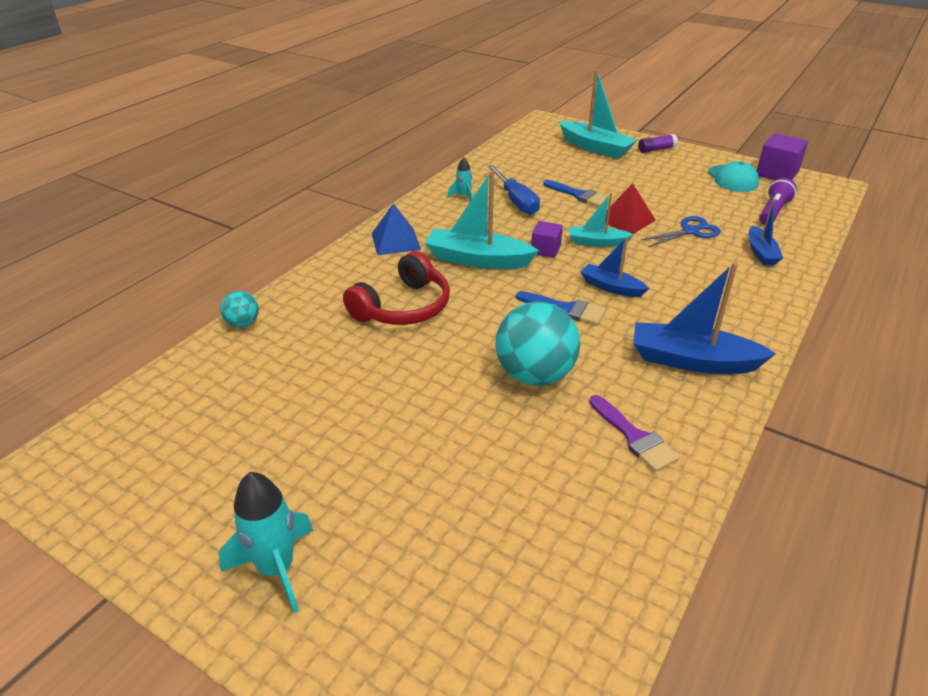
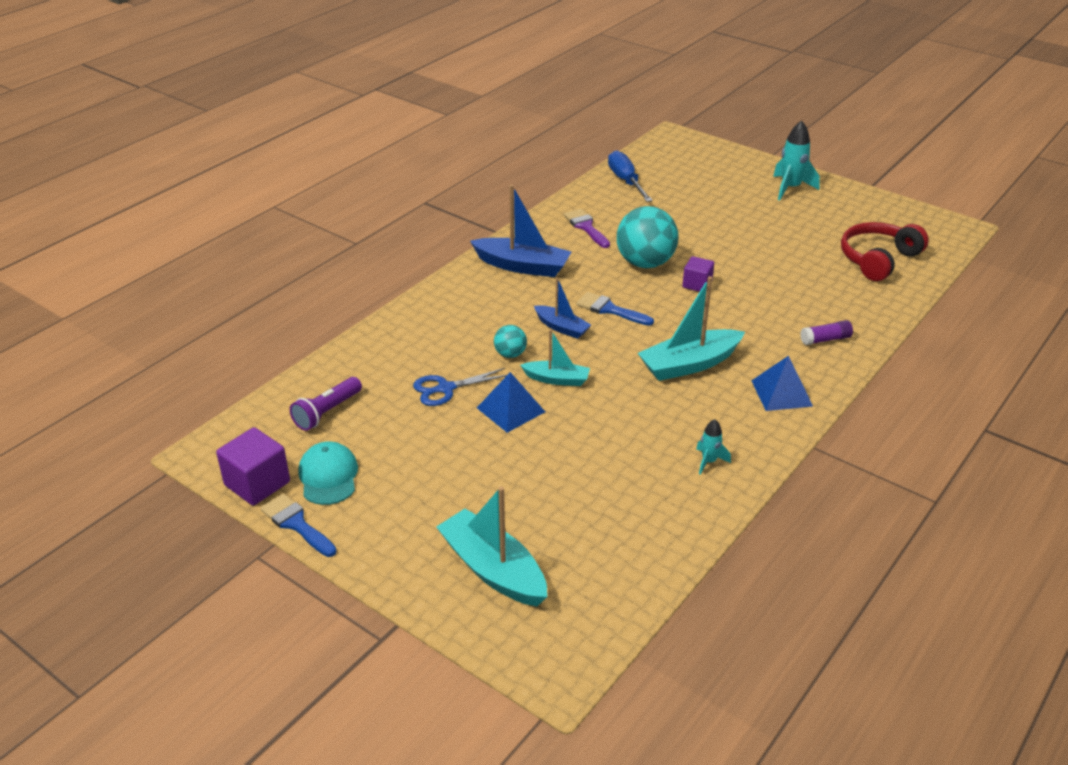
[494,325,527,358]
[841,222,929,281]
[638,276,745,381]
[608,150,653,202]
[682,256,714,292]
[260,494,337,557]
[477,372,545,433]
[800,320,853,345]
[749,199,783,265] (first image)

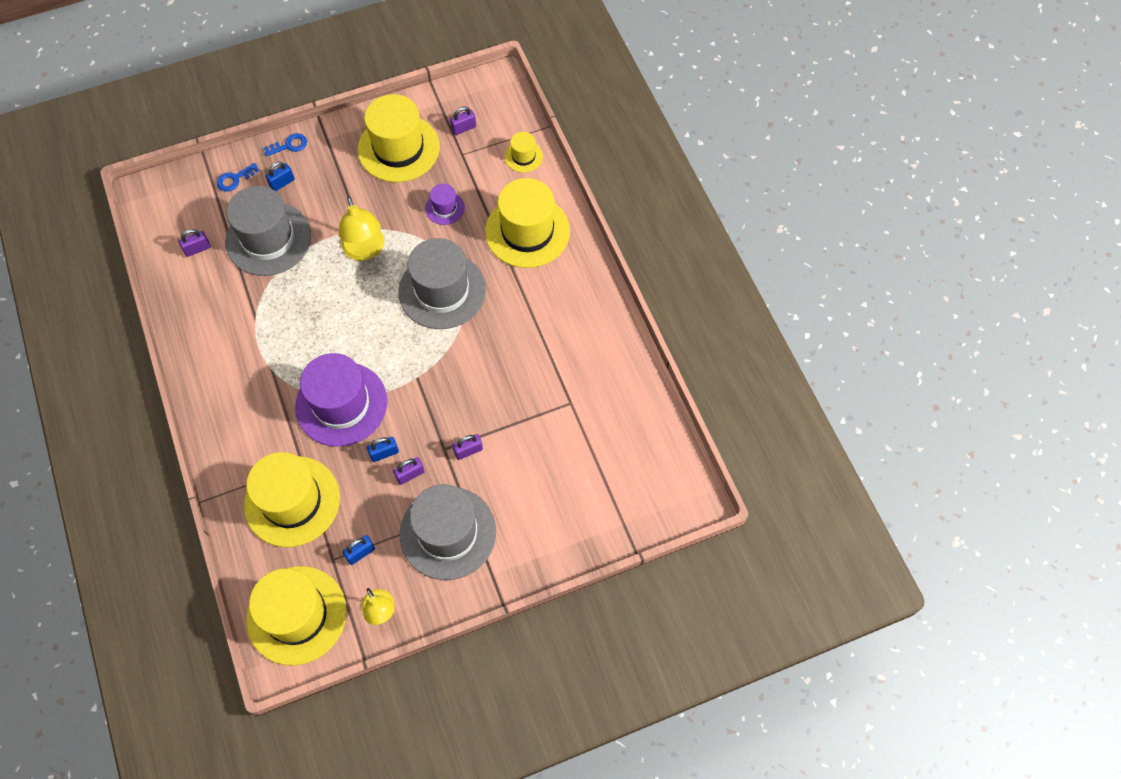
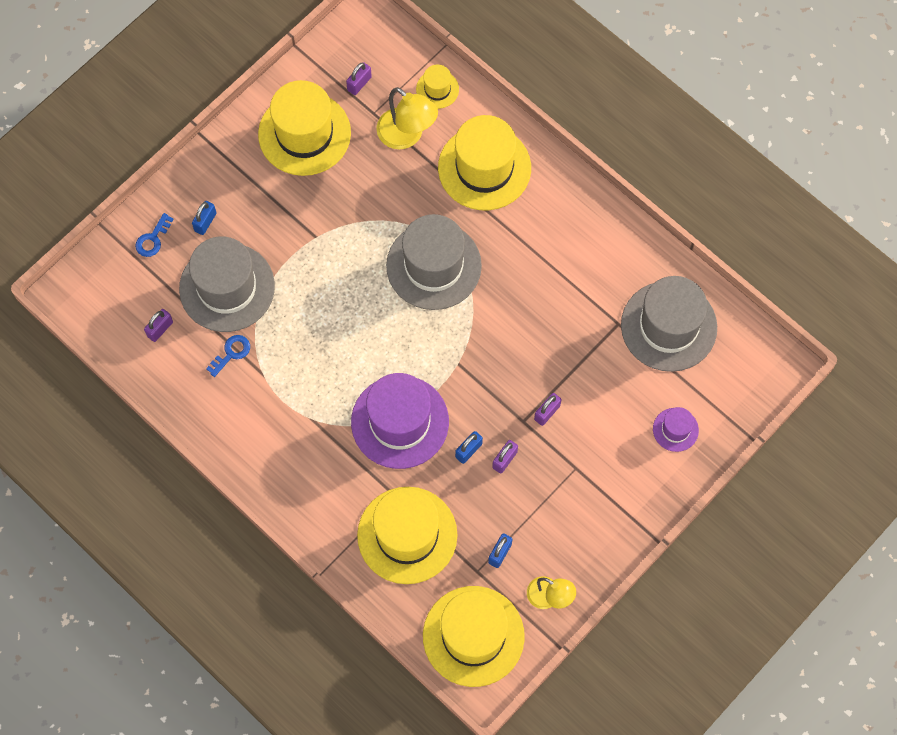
[206,335,250,377]
[376,87,438,150]
[621,276,717,372]
[653,407,699,452]

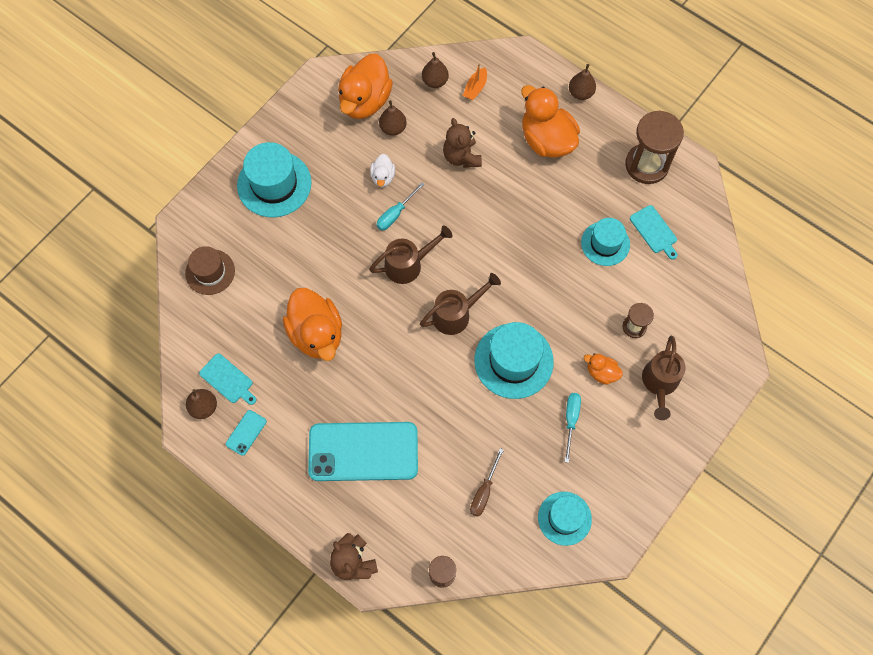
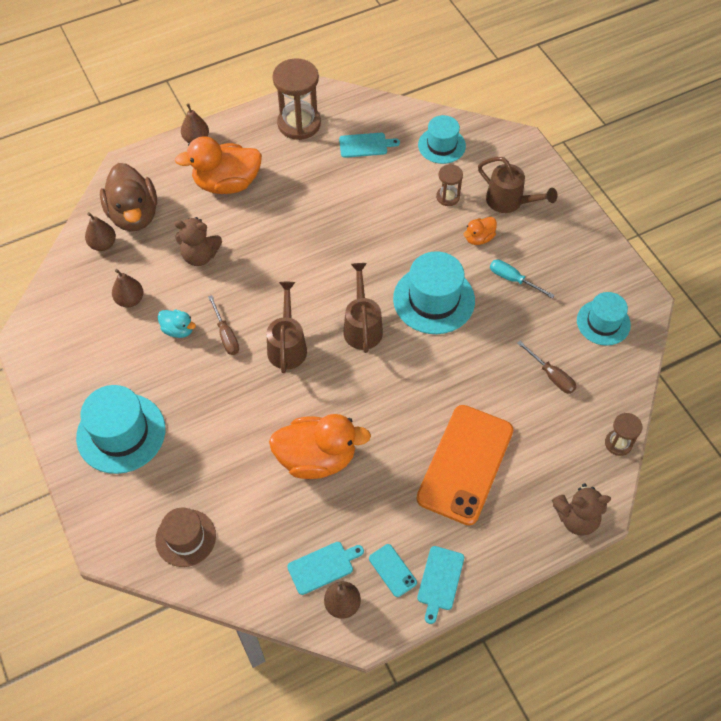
[416,405,514,525]
[338,54,393,119] (first image)
[158,309,196,338]
[208,295,239,355]
[100,163,157,231]
[418,115,466,164]
[417,546,464,624]

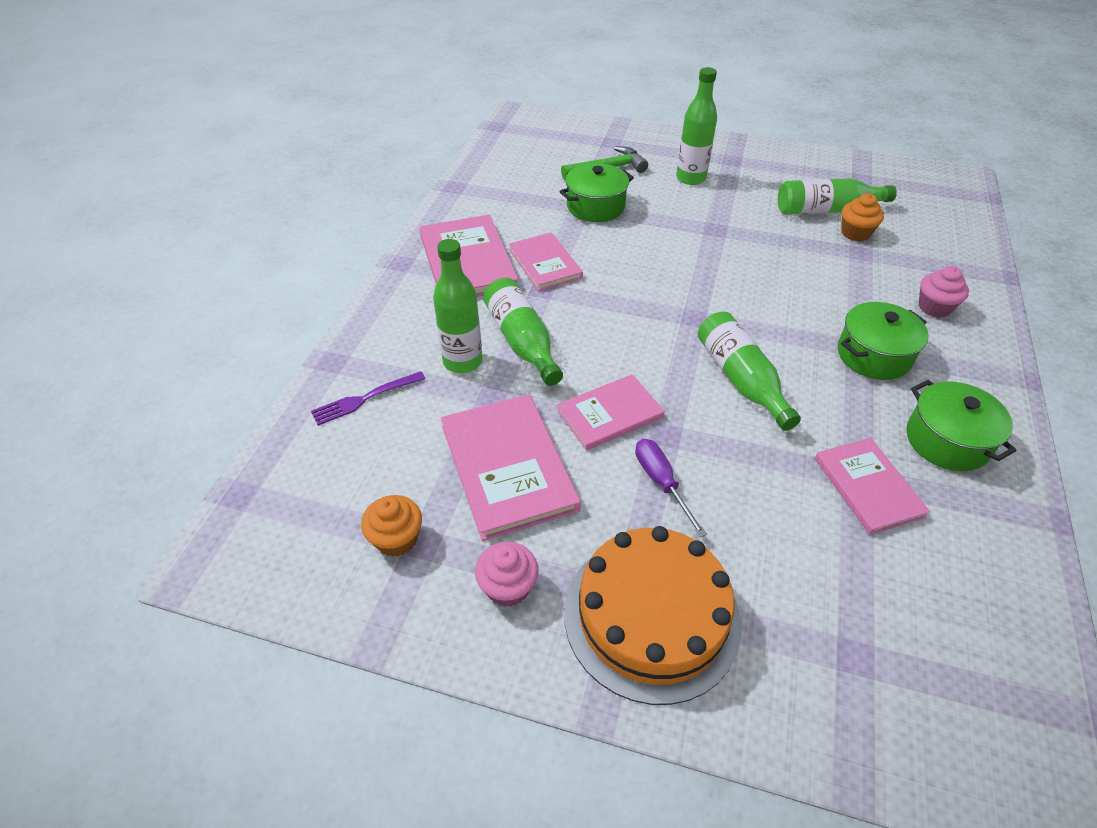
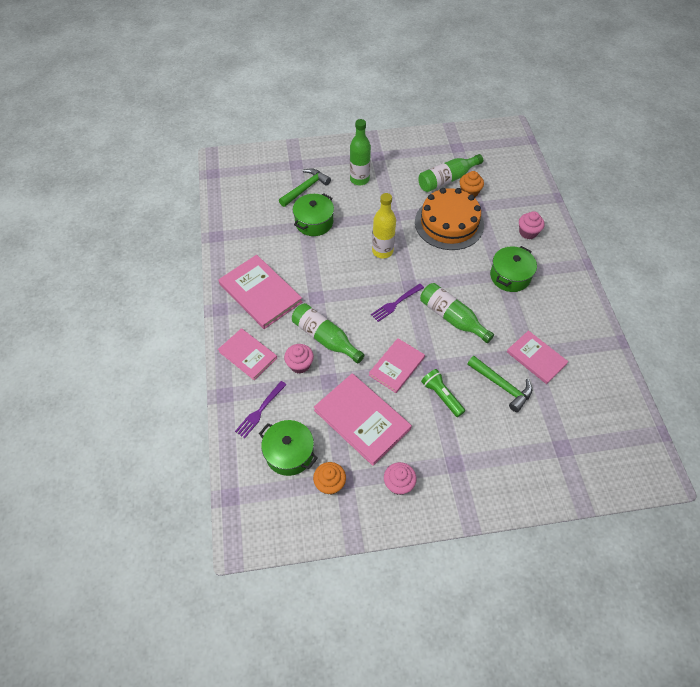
[284,344,314,374]
[218,328,277,380]
[415,188,484,250]
[421,369,465,417]
[259,420,318,476]
[371,284,424,322]
[372,193,396,258]
[467,356,532,412]

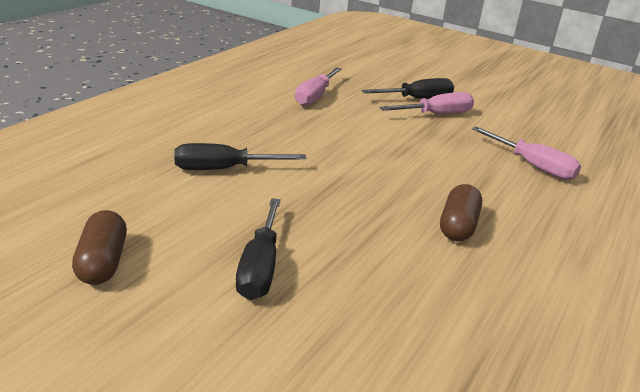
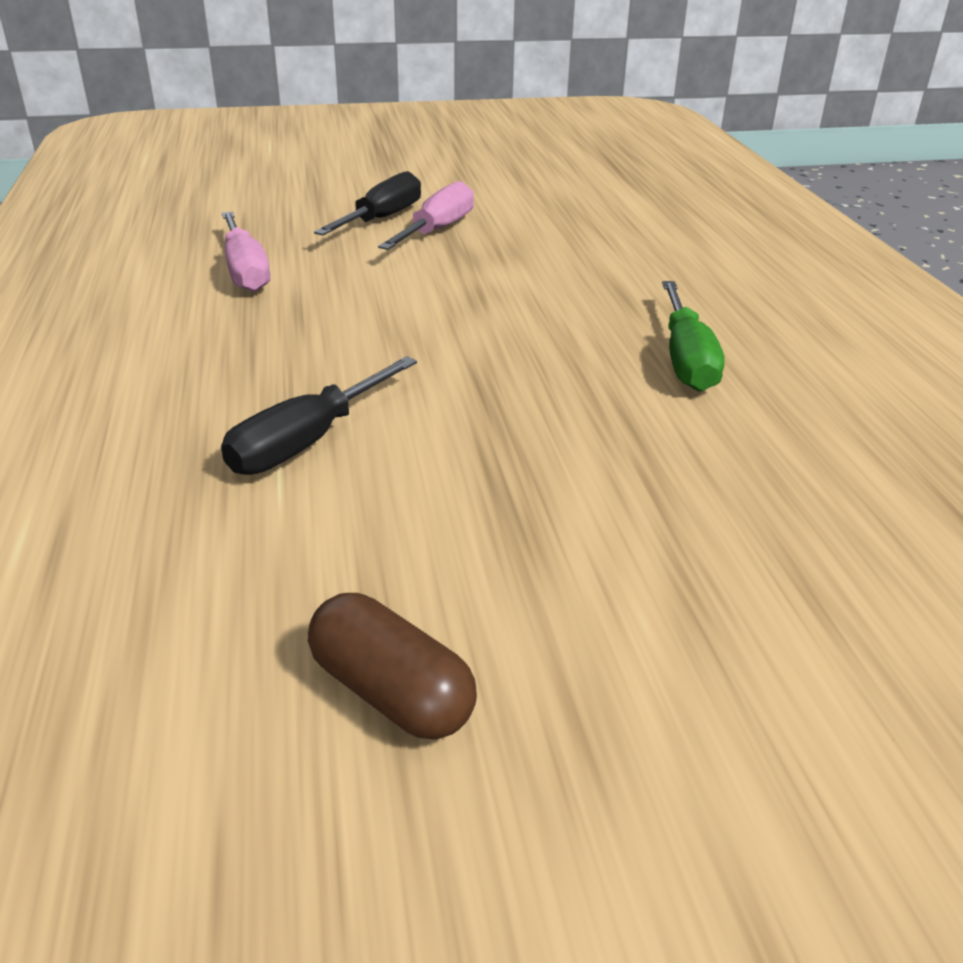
[236,198,281,300] (first image)
[662,281,725,391]
[472,127,581,180] (first image)

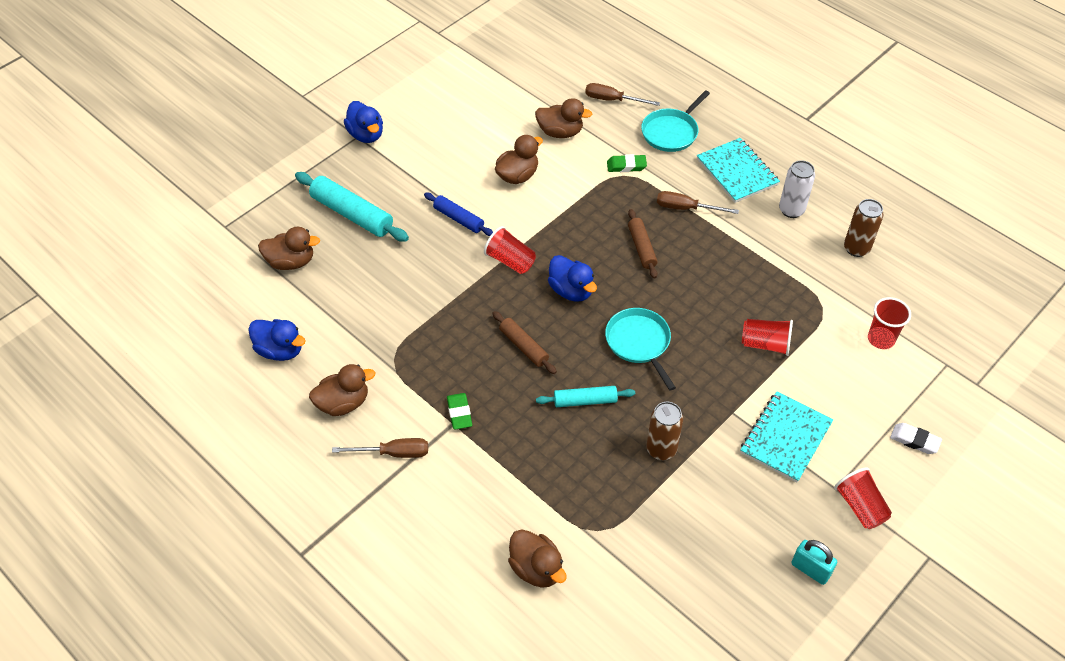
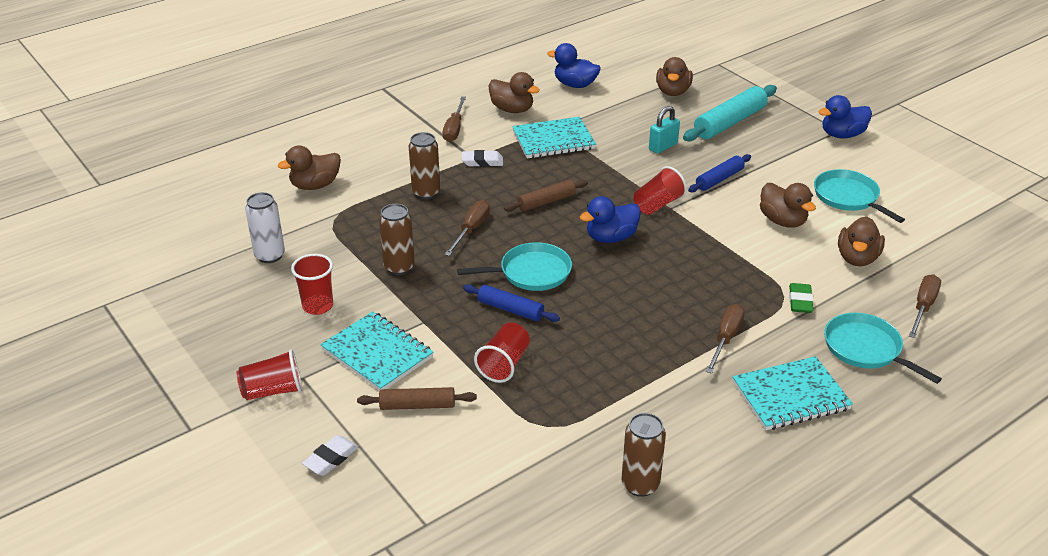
[547,43,601,88]
[489,72,540,113]
[462,150,503,167]
[444,200,490,256]
[357,387,477,410]
[245,192,285,263]
[649,106,680,154]
[291,254,333,315]
[409,132,440,199]
[463,284,560,322]
[512,117,596,159]
[814,169,905,223]

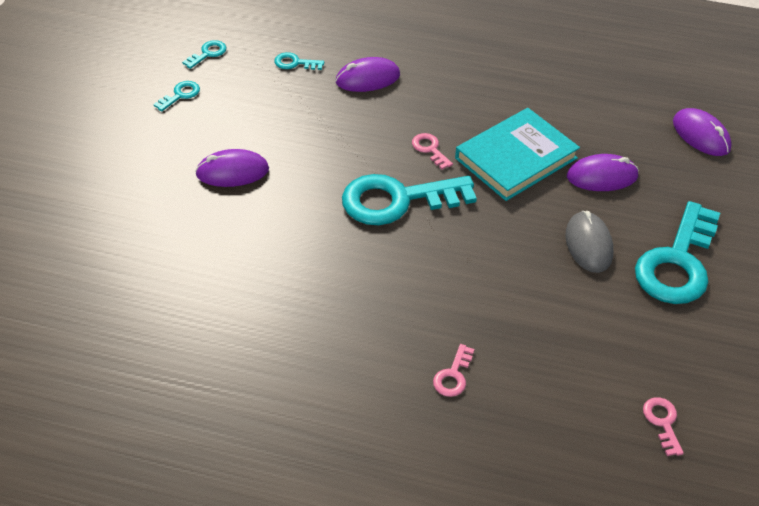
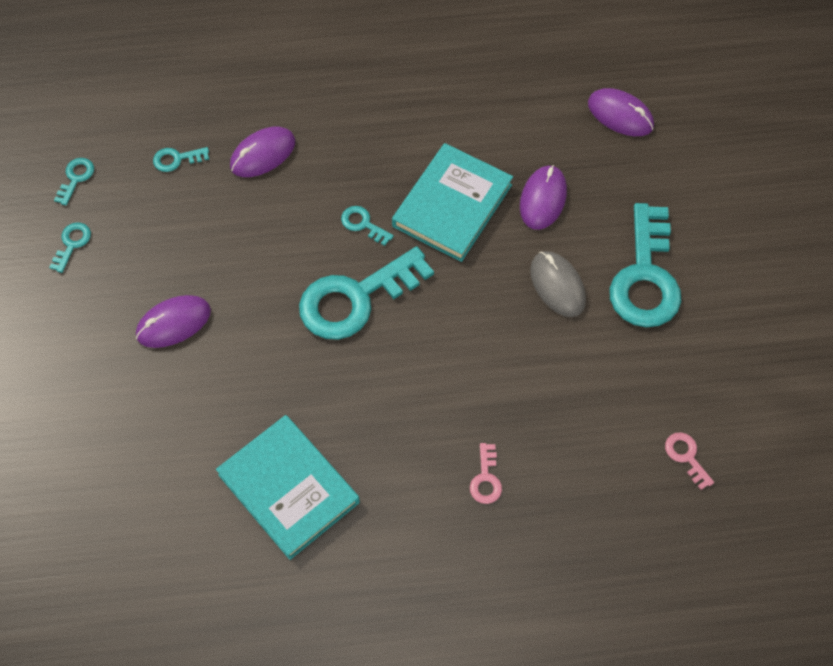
[341,206,394,246]
[520,165,567,230]
[216,415,360,560]

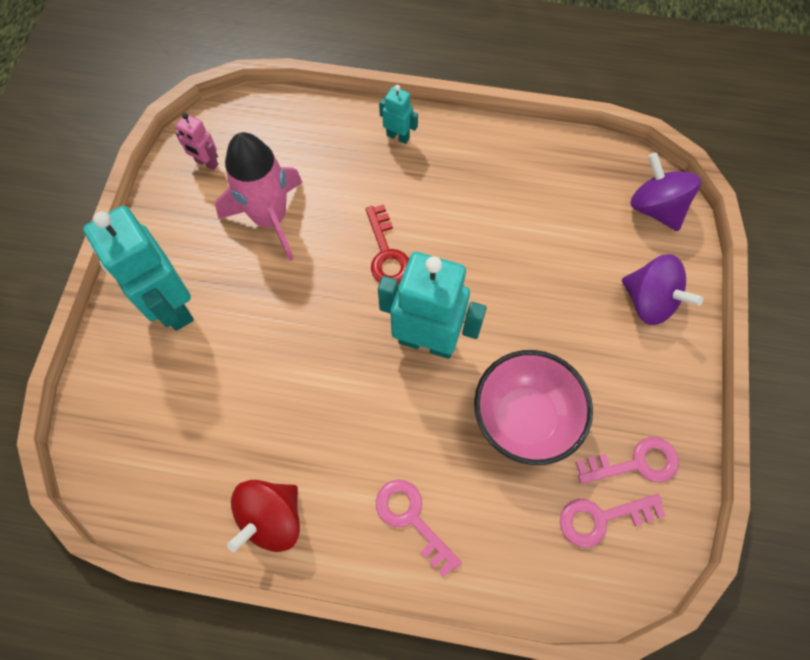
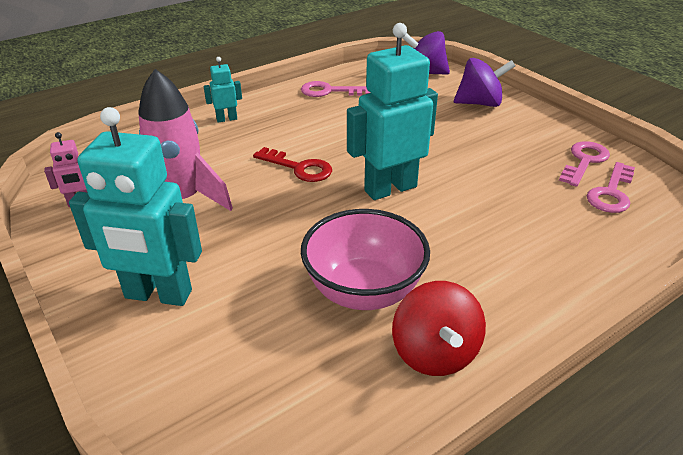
[301,81,370,97]
[301,209,430,310]

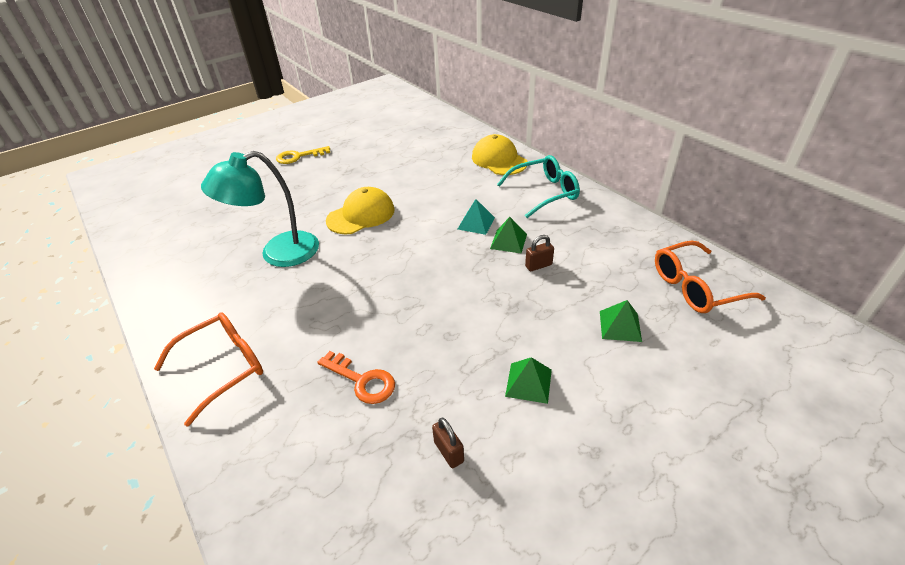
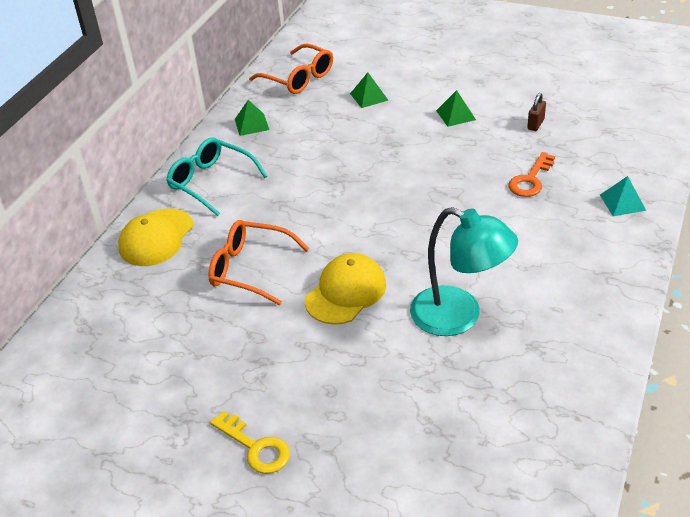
[208,220,309,305]
[508,152,555,197]
[305,253,386,325]
[600,176,646,216]
[235,100,269,136]
[525,235,554,271] (first image)

